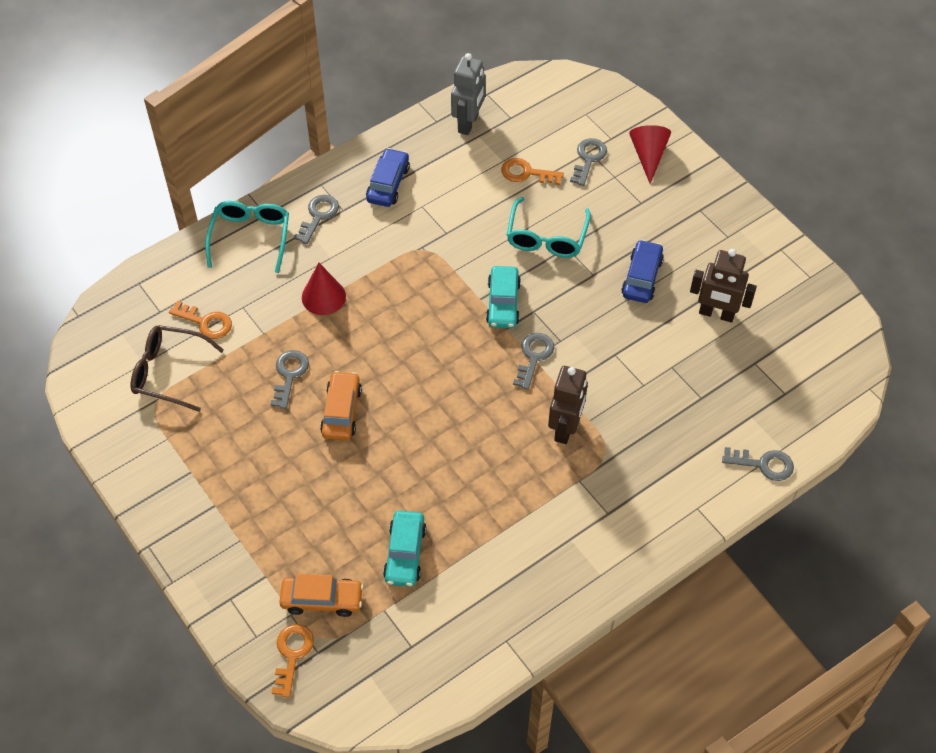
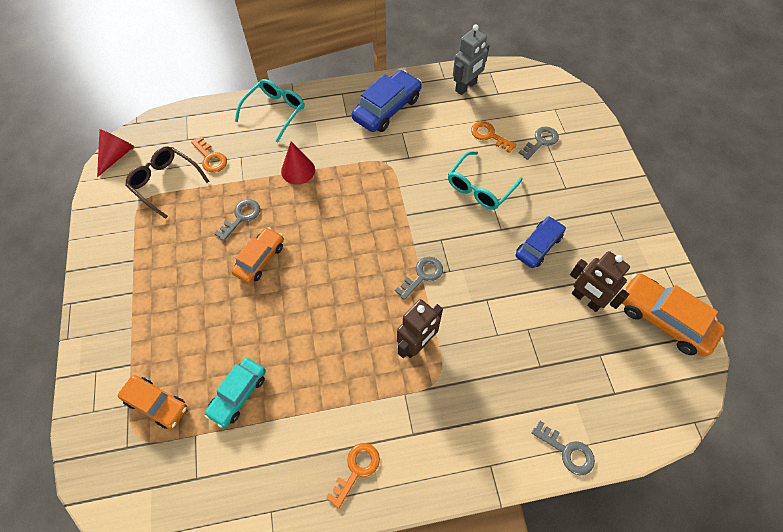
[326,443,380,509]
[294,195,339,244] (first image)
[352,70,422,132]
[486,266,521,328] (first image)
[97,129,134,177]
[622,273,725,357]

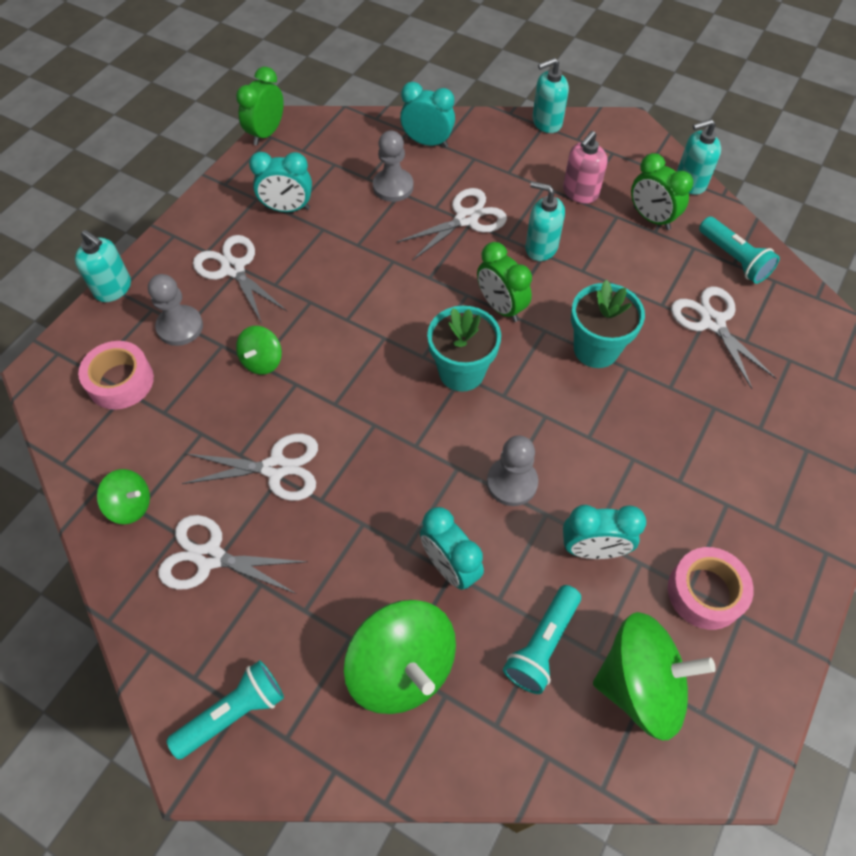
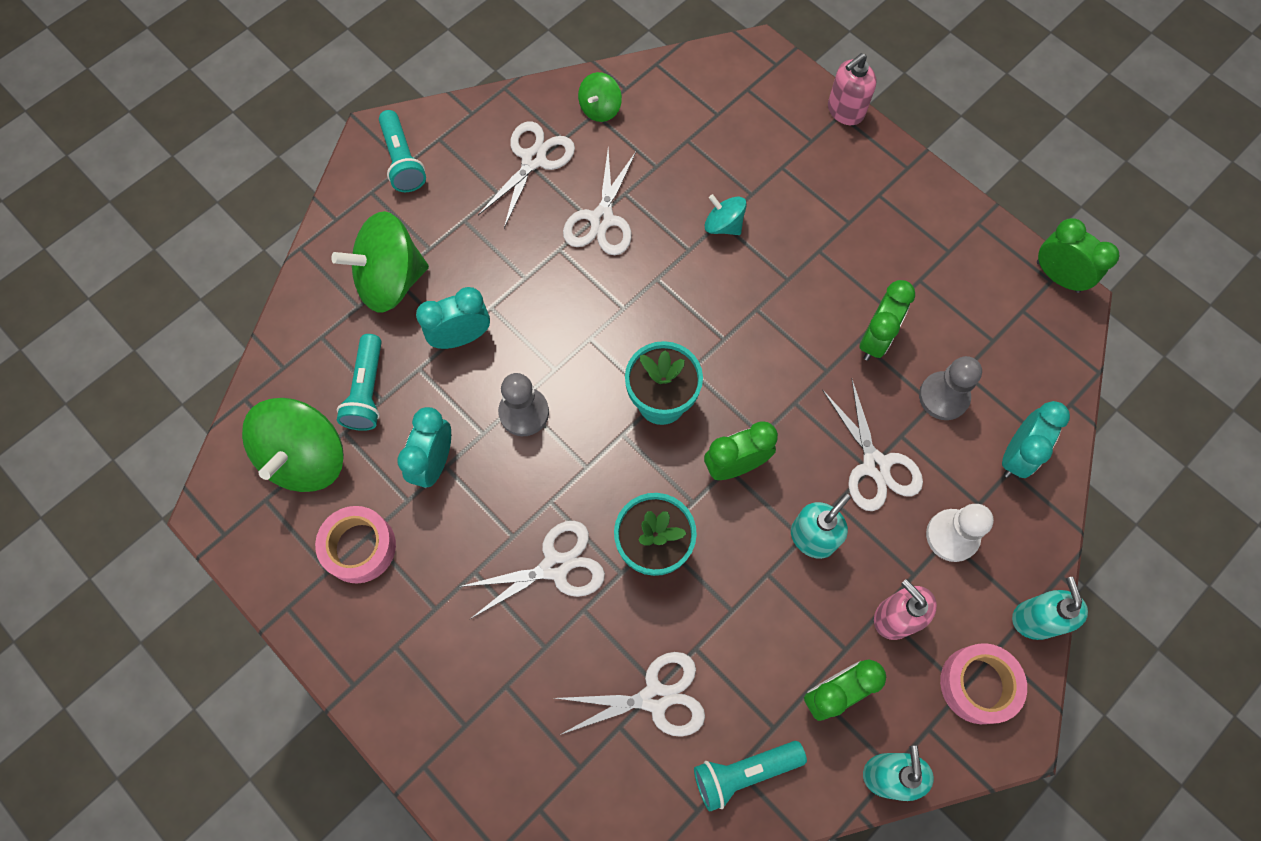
[828,53,877,125]
[940,643,1027,724]
[148,274,203,346] (first image)
[458,521,605,619]
[705,194,747,235]
[249,152,312,212] (first image)
[337,334,382,431]
[859,280,915,361]
[926,504,994,562]

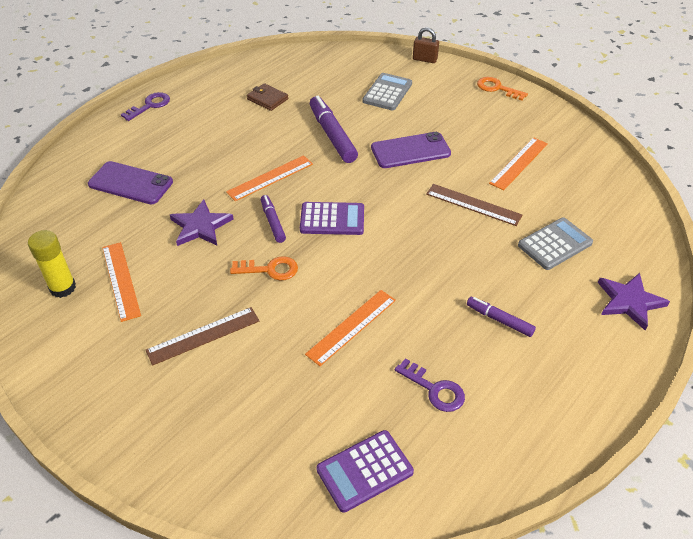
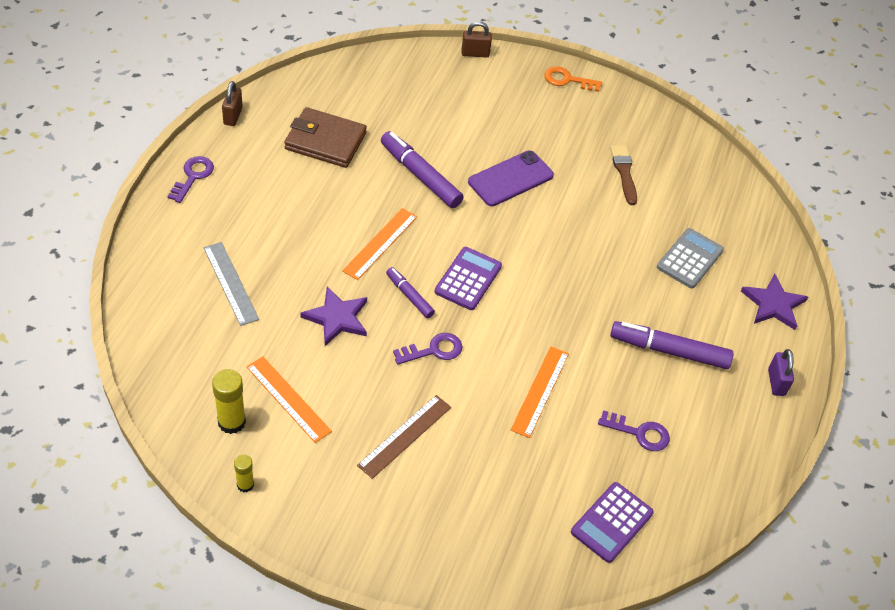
[203,242,259,326]
[393,333,462,365]
[284,107,367,168]
[435,247,502,310]
[363,73,412,110] (first image)
[426,184,522,226] (first image)
[610,321,734,369]
[610,145,637,205]
[222,81,243,126]
[234,454,254,493]
[768,349,794,396]

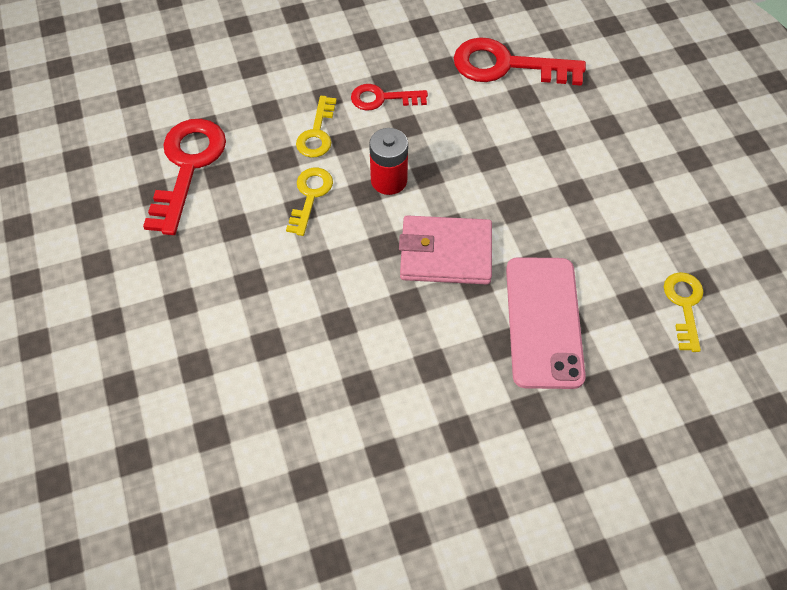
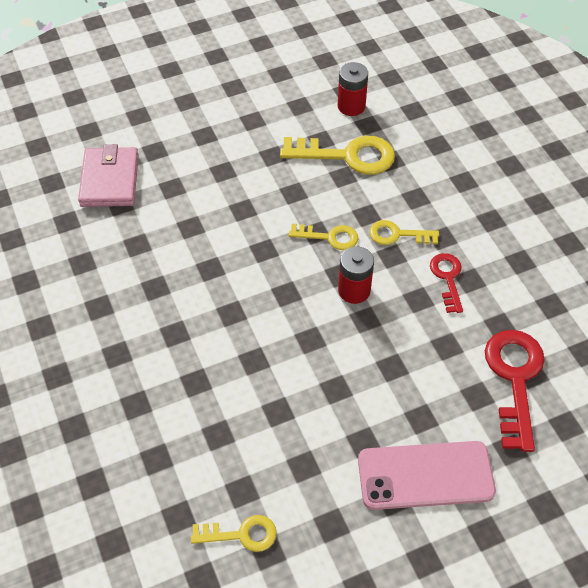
[280,136,395,175]
[78,144,139,207]
[358,441,496,510]
[338,62,368,116]

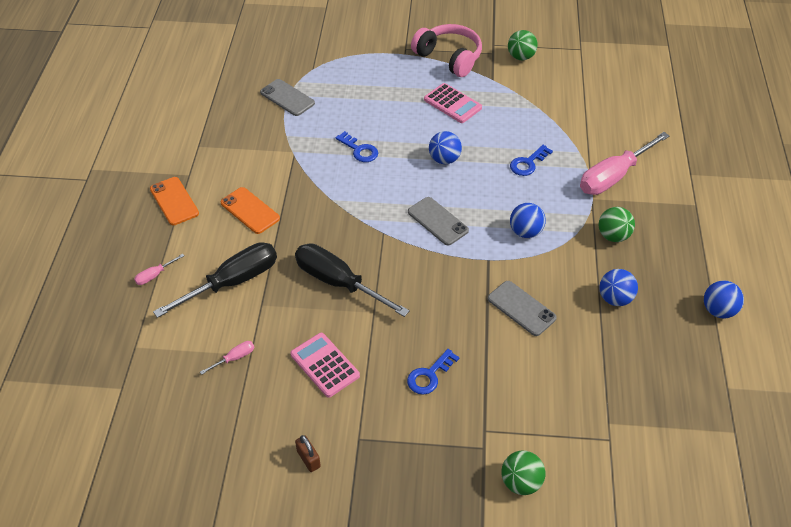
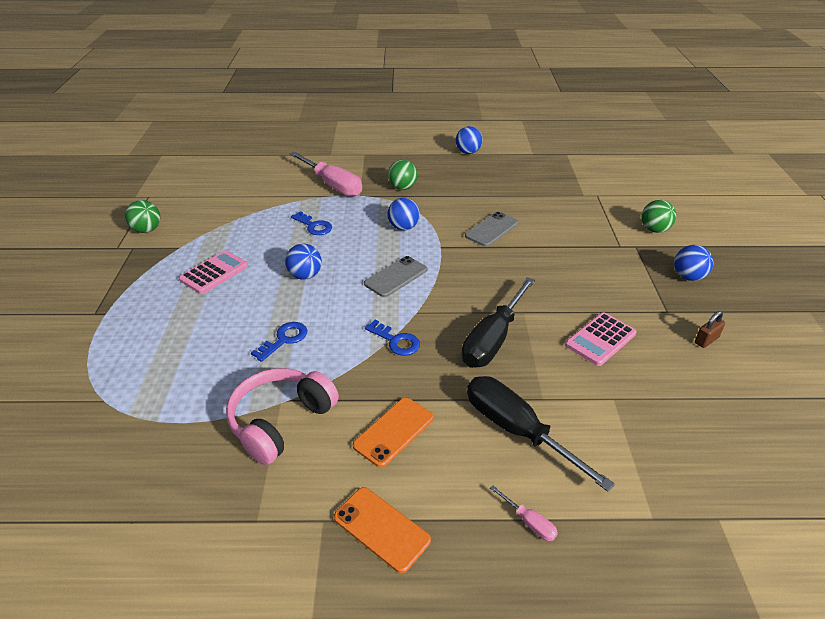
[334,487,431,573]
[200,341,254,375] (first image)
[260,79,315,116] (first image)
[365,320,420,356]
[226,368,339,465]
[674,245,714,281]

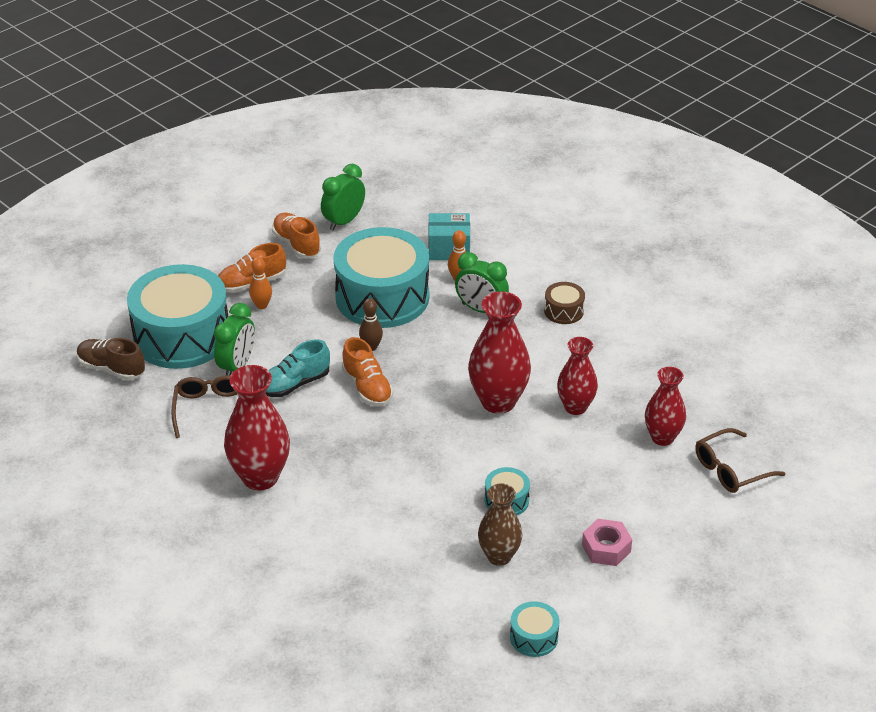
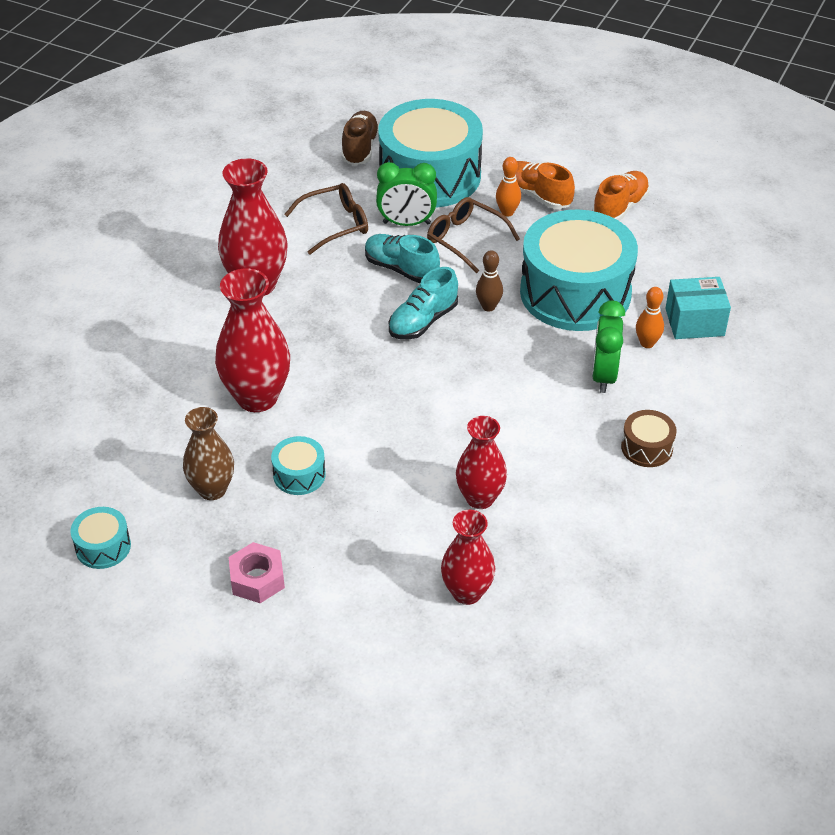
[321,164,365,230] (first image)
[389,267,458,339]
[665,277,731,339]
[215,268,290,412]
[427,197,520,273]

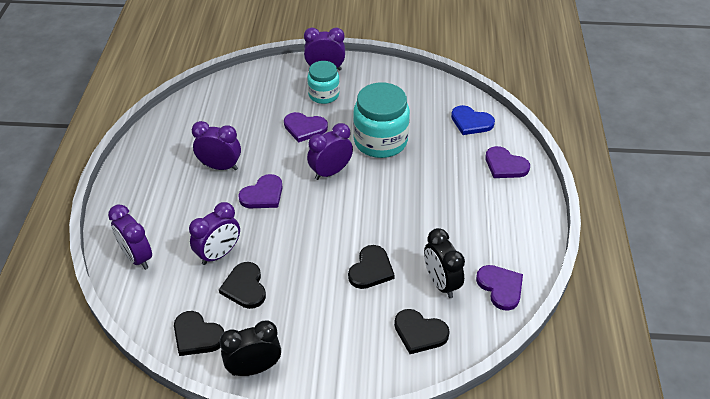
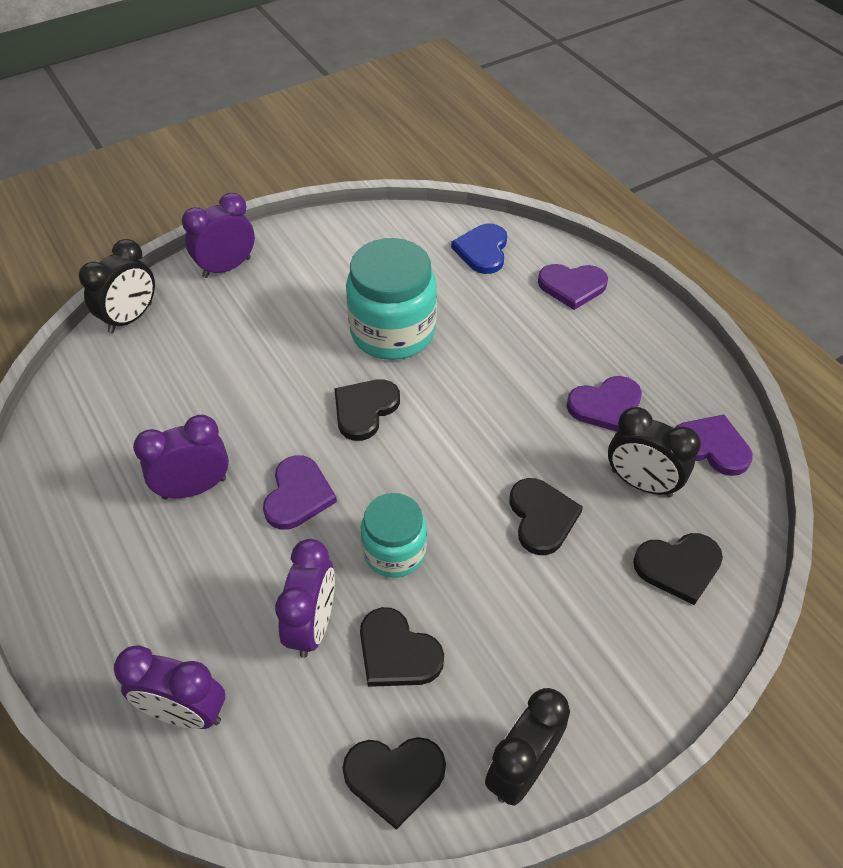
[567,376,642,432]
[361,493,427,578]
[334,379,400,441]
[451,223,507,274]
[79,239,155,334]

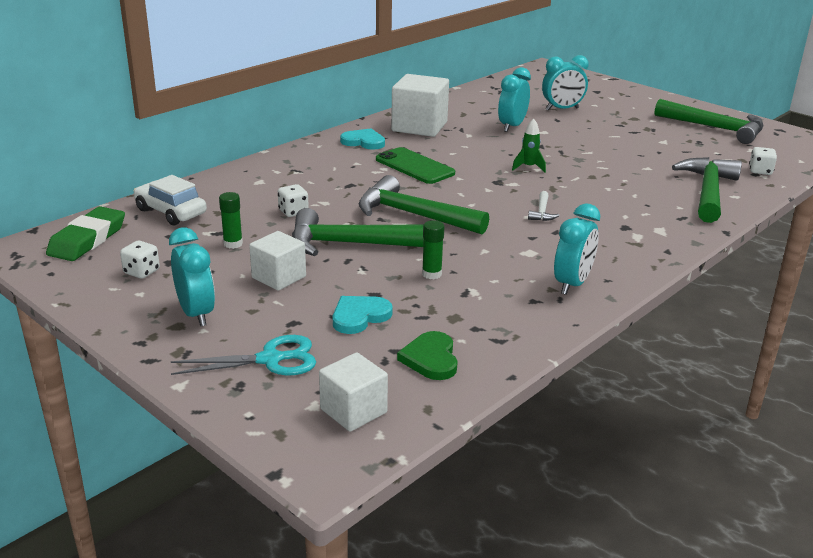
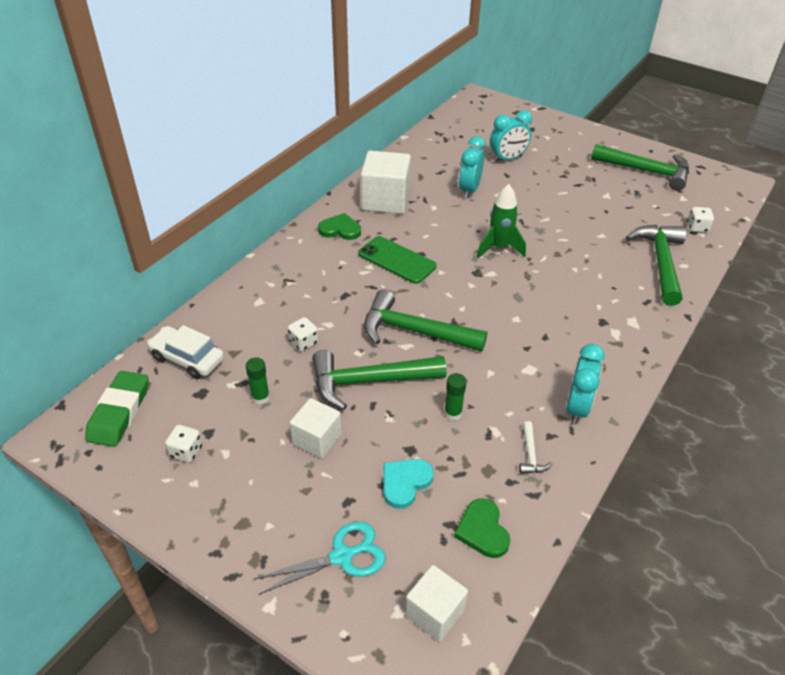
[169,227,215,326] (first image)
[318,213,361,240]
[477,184,526,258]
[519,421,552,474]

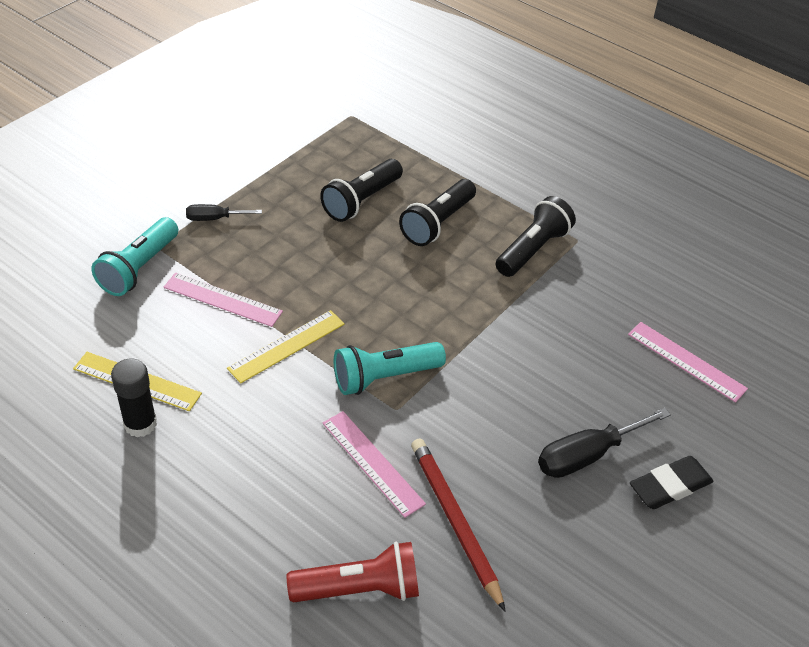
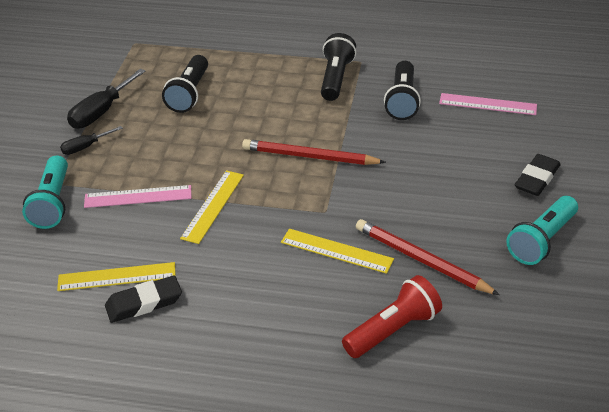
[105,275,182,323]
[281,229,394,274]
[506,196,578,265]
[384,61,421,120]
[67,69,146,129]
[242,139,386,165]

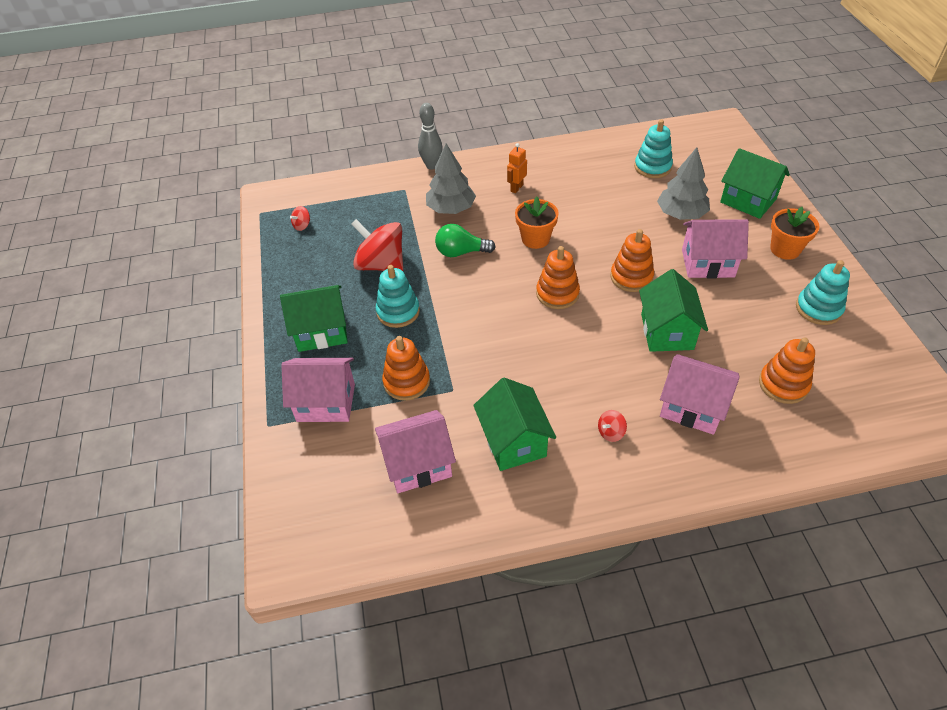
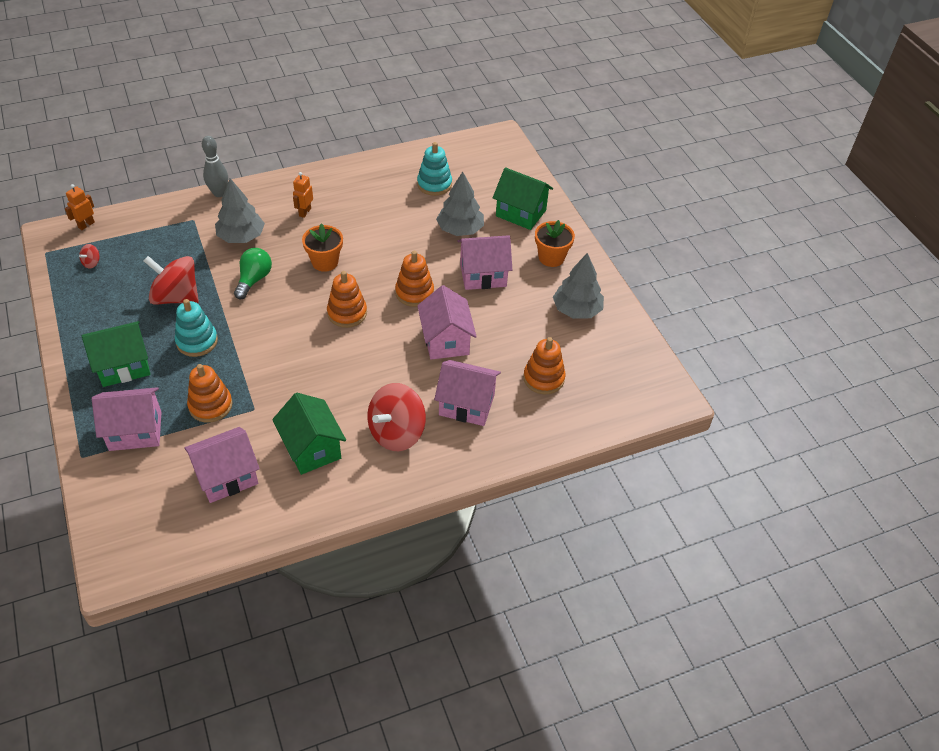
[234,248,272,299]
[367,383,426,451]
[417,285,477,360]
[553,253,604,319]
[65,184,95,230]

